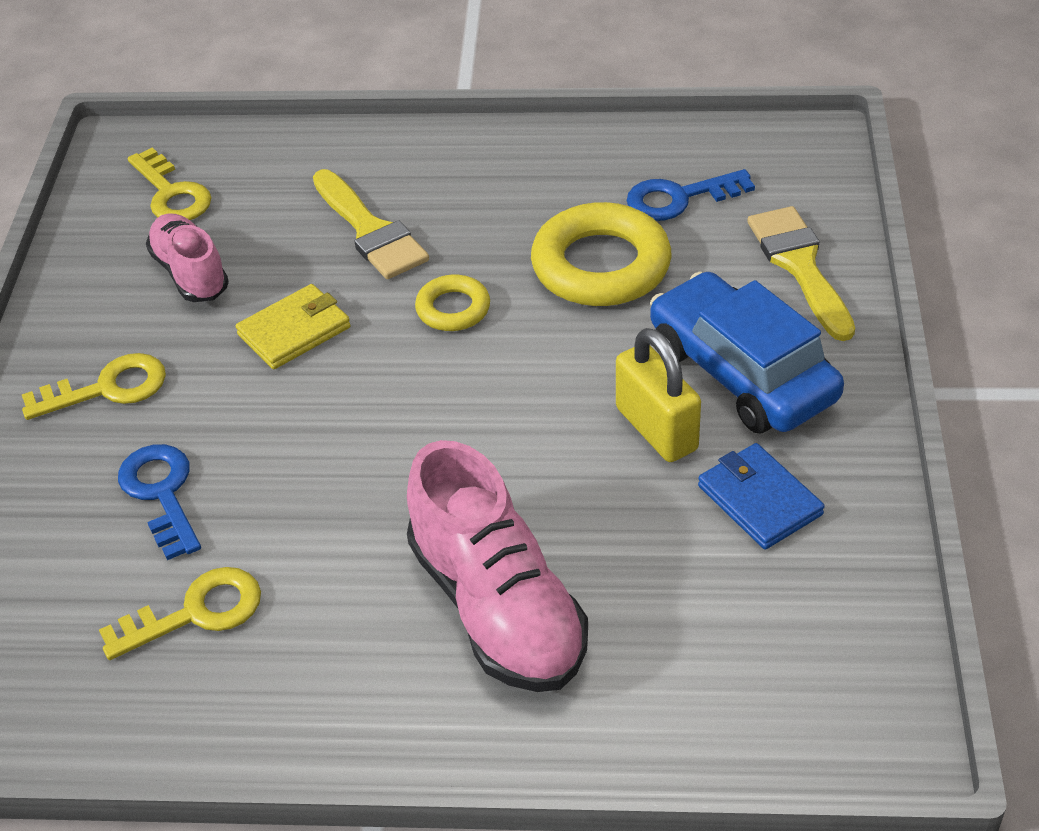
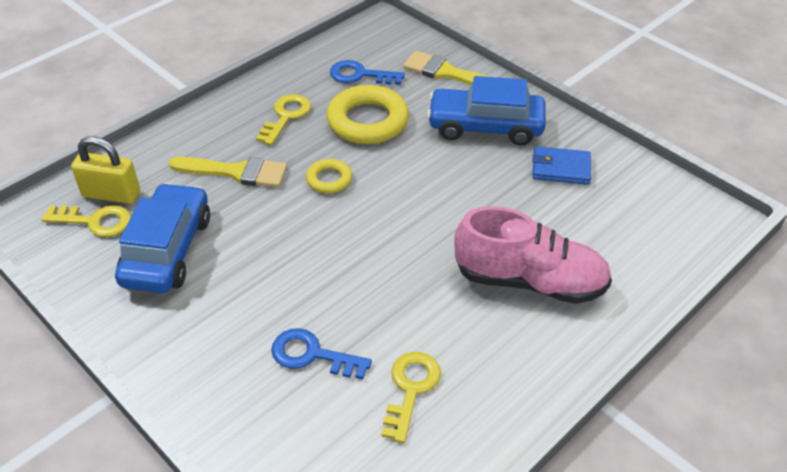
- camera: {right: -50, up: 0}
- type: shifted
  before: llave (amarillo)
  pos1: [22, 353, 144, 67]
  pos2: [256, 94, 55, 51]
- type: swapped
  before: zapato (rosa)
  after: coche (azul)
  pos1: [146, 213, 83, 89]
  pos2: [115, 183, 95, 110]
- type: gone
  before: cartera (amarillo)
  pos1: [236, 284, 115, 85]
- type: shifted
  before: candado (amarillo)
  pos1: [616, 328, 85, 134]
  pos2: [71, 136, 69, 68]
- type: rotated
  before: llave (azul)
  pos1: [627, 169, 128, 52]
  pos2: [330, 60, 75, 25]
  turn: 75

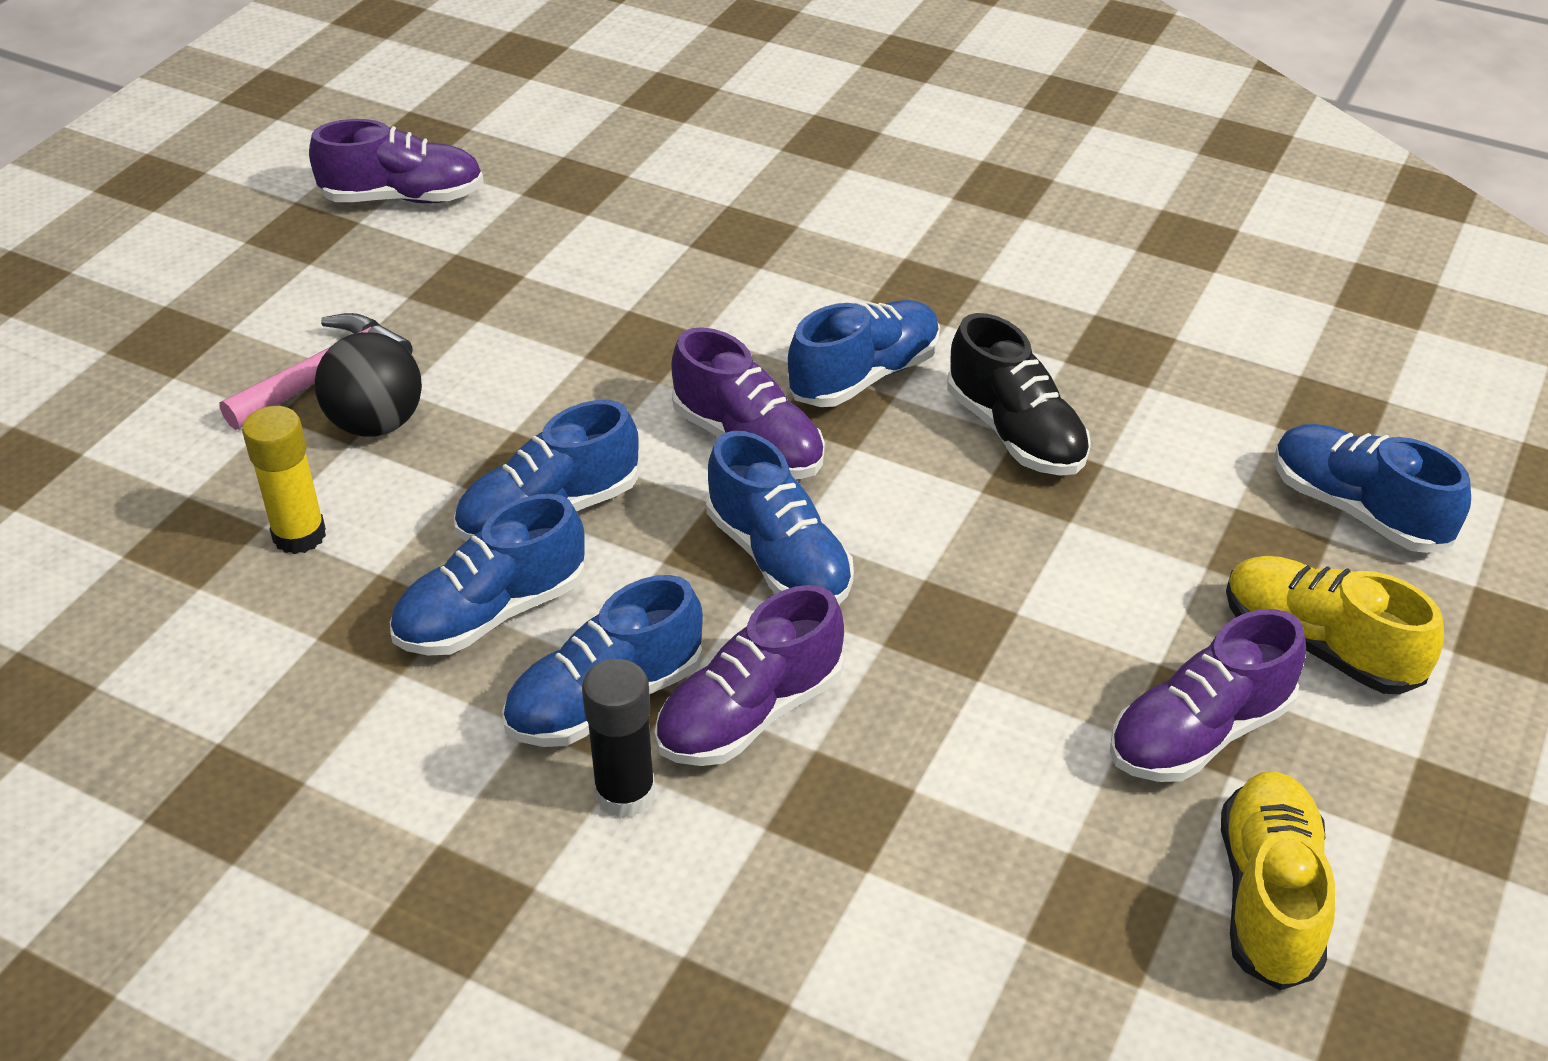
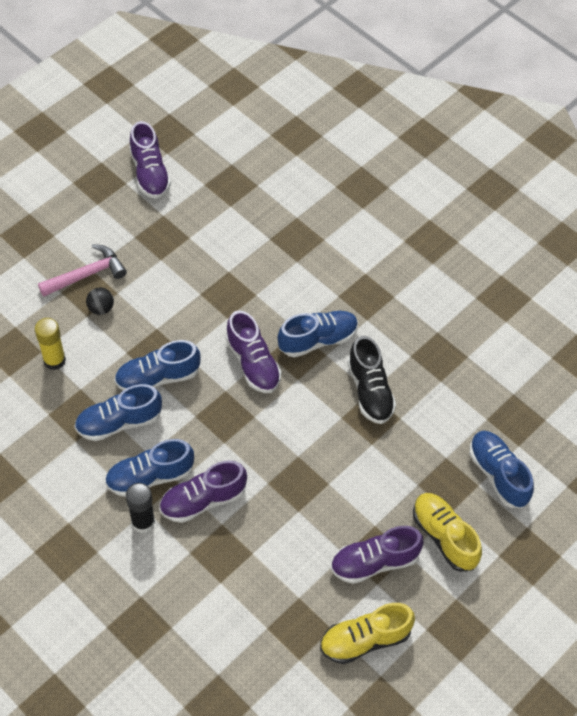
- camera: {right: 15, up: 15}
- type: rotated
  before: zapato (morado)
  pos1: [309, 119, 175, 85]
  pos2: [129, 121, 42, 78]
  turn: 60
- type: scaled
  before: pelota (negro)
  pos1: [315, 332, 107, 105]
  pos2: [86, 288, 28, 27]
  scale: 0.6
- type: gone
  before: zapato (azul)
  pos1: [706, 431, 148, 174]
- type: rotated
  before: zapato (amarillo)
  pos1: [1221, 771, 114, 219]
  pos2: [320, 603, 95, 61]
  turn: -135

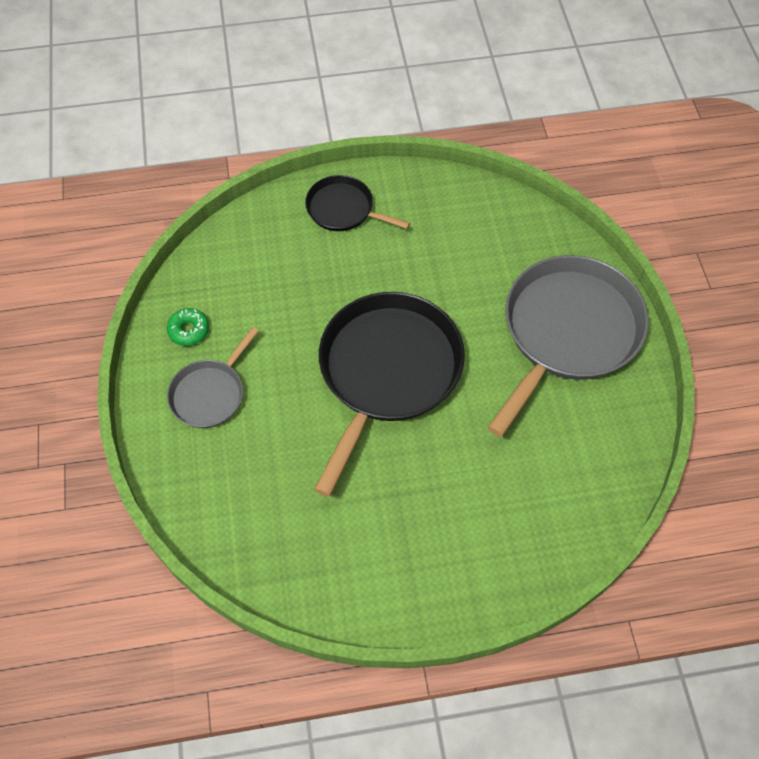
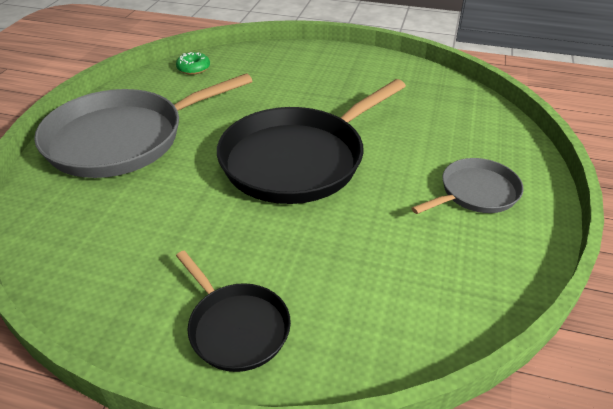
- camera: {right: -155, up: -20}
- type: shifted
  before: rosquilla (verde)
  pos1: [167, 308, 42, 38]
  pos2: [176, 52, 34, 23]

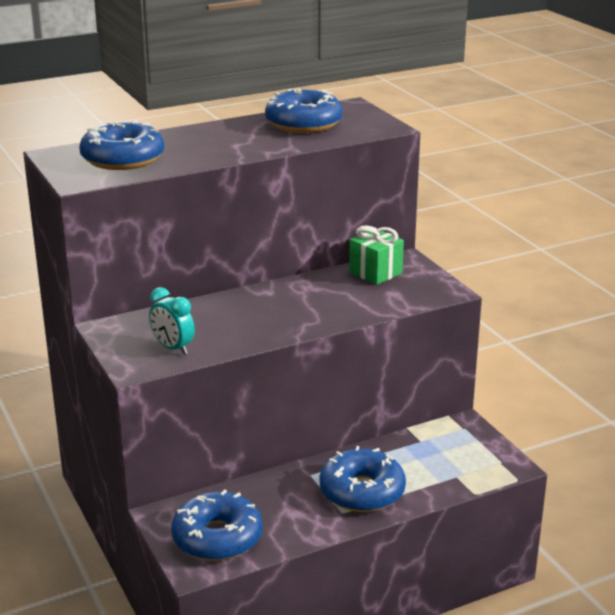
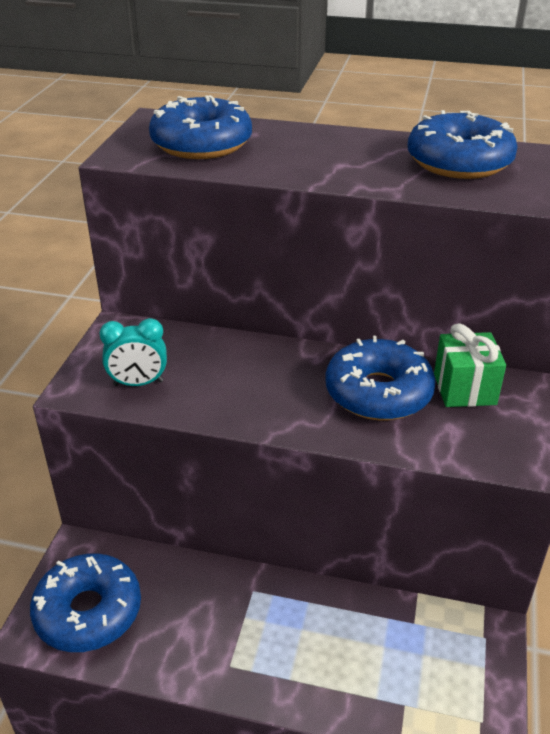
- camera: {right: 40, up: 10}
- type: rotated
  before: despertador (turquesa)
  pos1: [149, 287, 46, 68]
  pos2: [99, 318, 68, 68]
  turn: -90
- type: shifted
  before: rosquilla (azul)
  pos1: [319, 446, 87, 66]
  pos2: [325, 336, 111, 84]

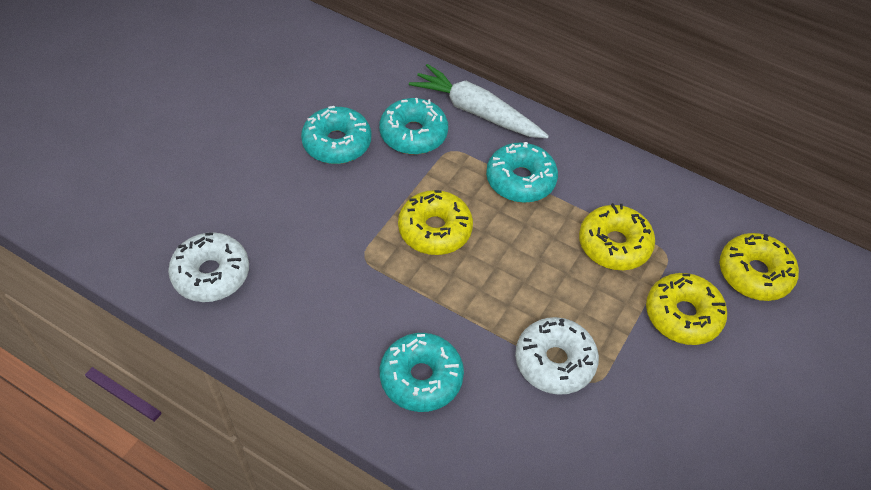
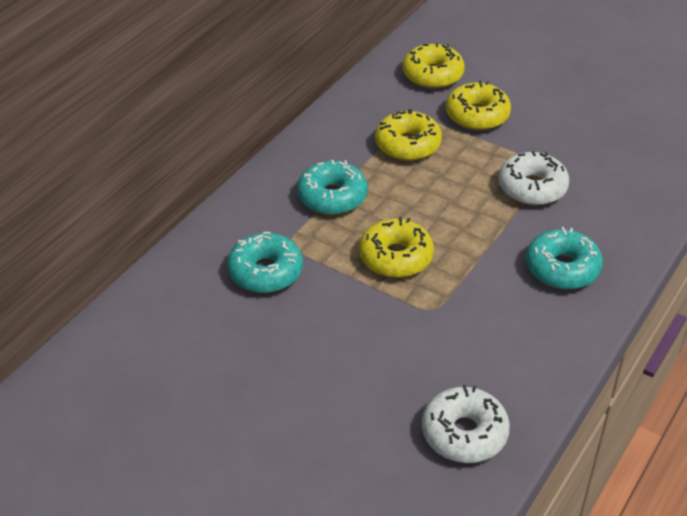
- camera: {right: -85, up: -10}
- type: gone
  before: rosquilla (turquesa)
  pos1: [301, 106, 70, 58]
- type: gone
  before: zanahoria (blanco)
  pos1: [409, 64, 140, 74]

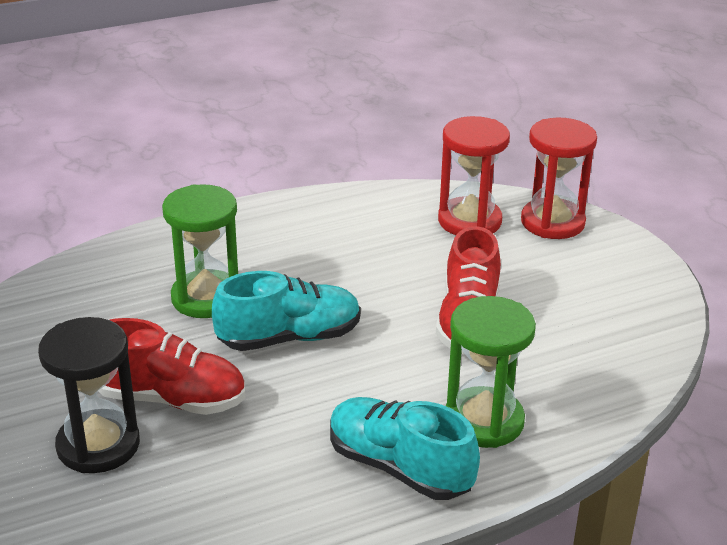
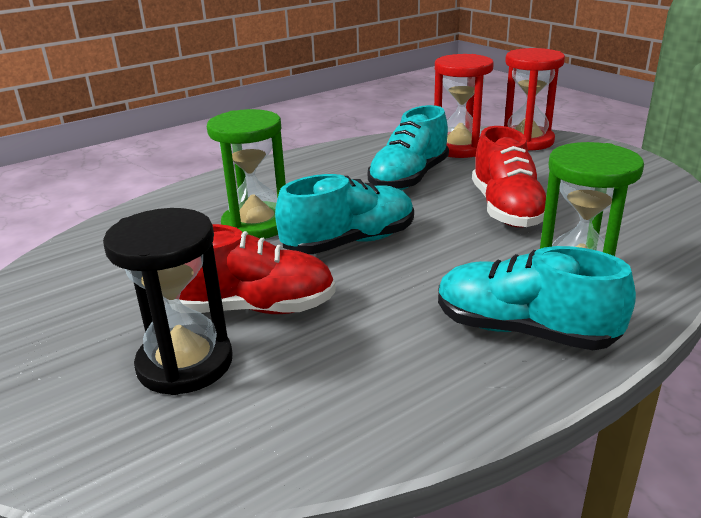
- camera: {right: -10, up: -5}
- type: new
  after: zapato (turquesa)
  pos2: [368, 105, 81, 85]

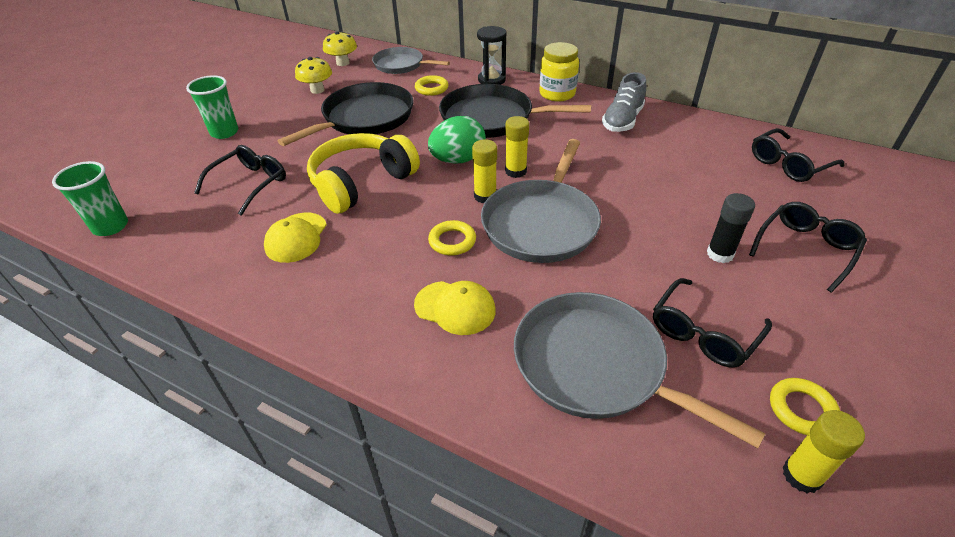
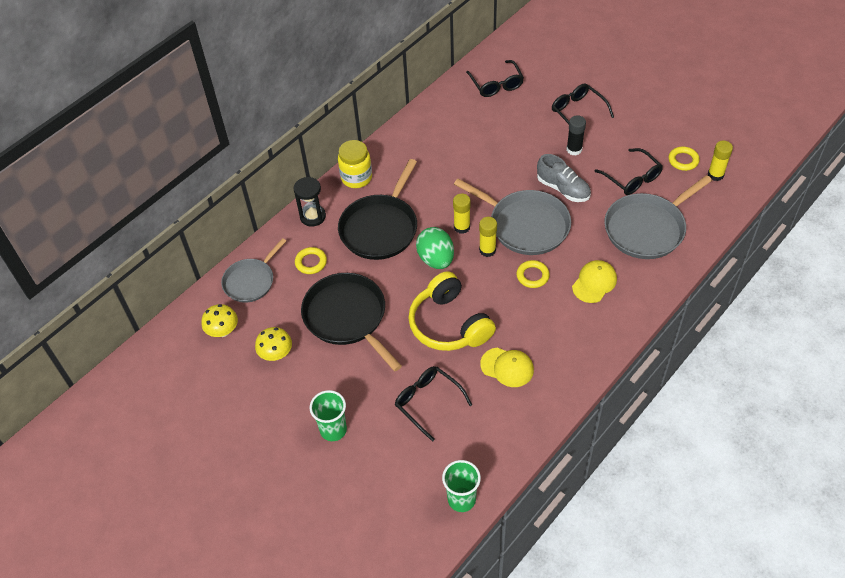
- camera: {right: -75, up: 10}
- type: shifted
  before: zapato (gris)
  pos1: [602, 72, 44, 60]
  pos2: [537, 154, 54, 48]

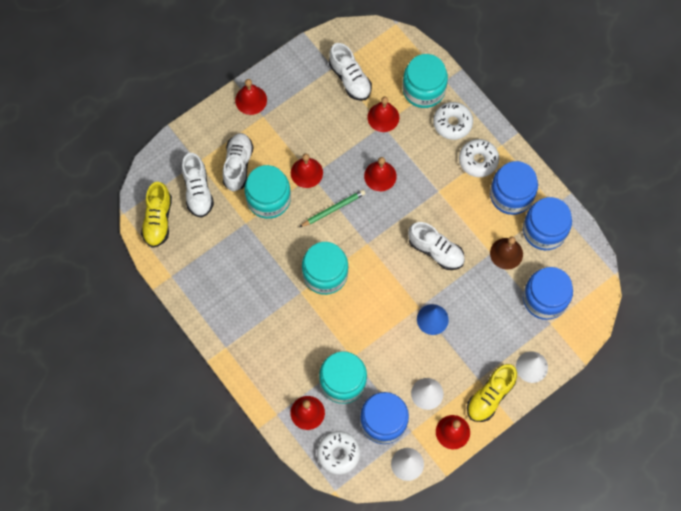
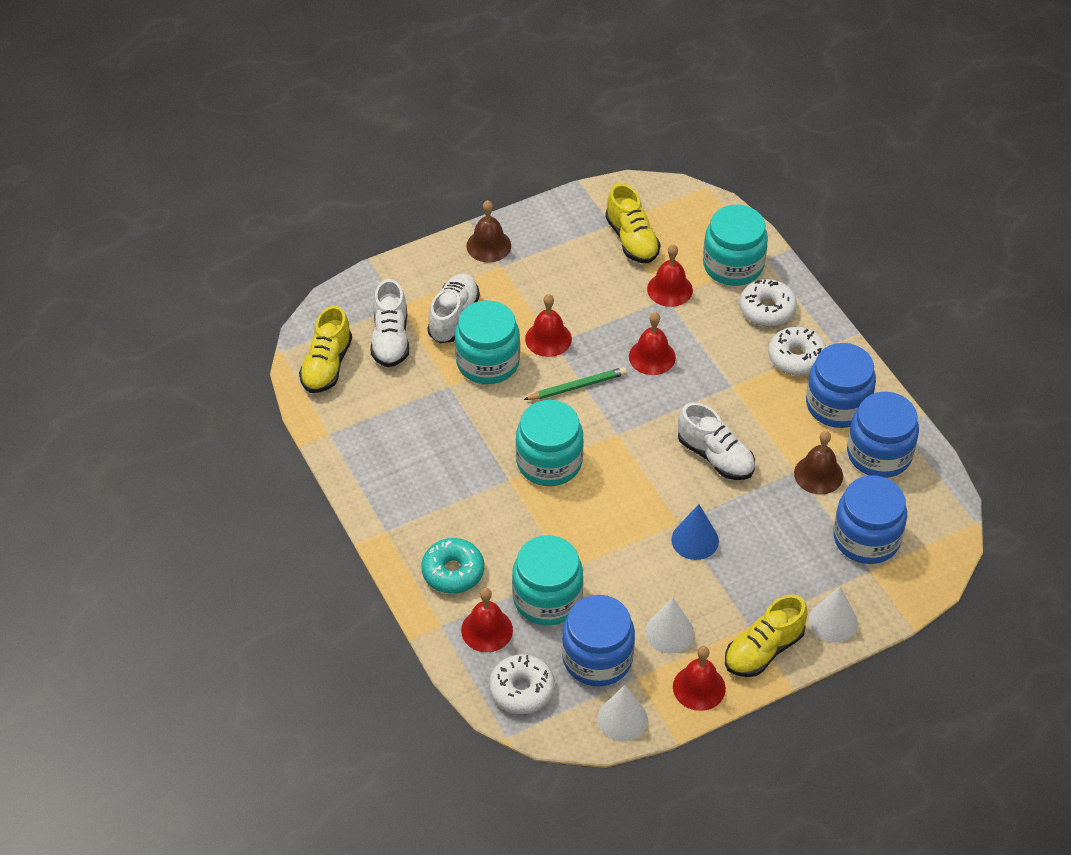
- camera: {right: 10, up: -20}
- type: repainted
  before: campana (rojo)
  after: campana (marrón)
  pos1: [235, 79, 32, 36]
  pos2: [466, 200, 45, 63]
- type: repainted
  before: zapato (blanco)
  after: zapato (amarillo)
  pos1: [329, 43, 43, 58]
  pos2: [605, 183, 56, 80]
- type: new
  after: rosquilla (turquesa)
  pos2: [421, 538, 63, 56]

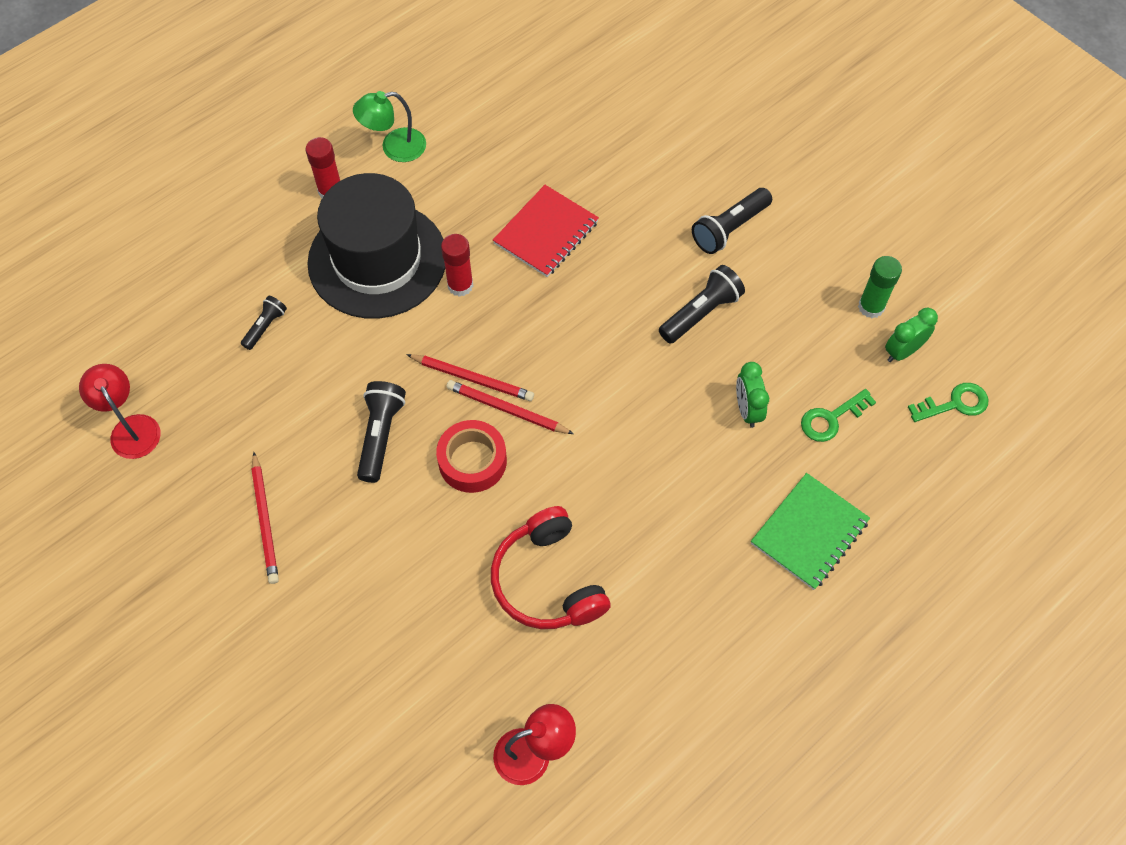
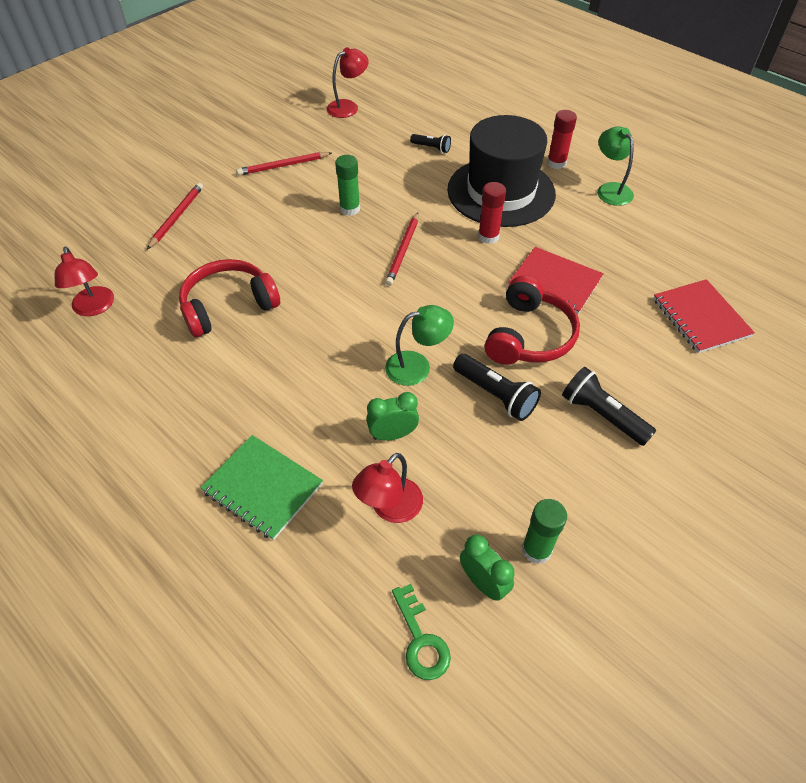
- camera: {right: 85, up: -10}
- type: swapped
  before: lámpara de mano (negro)
  after: barra de pegamento (verde)
  pos1: [357, 381, 49, 102]
  pos2: [335, 155, 25, 61]
- type: gone
  before: cinta adhesiva (rojo)
  pos1: [436, 420, 71, 73]
- type: shifted
  before: lápiz (rojo)
  pos1: [446, 380, 128, 54]
  pos2: [147, 183, 56, 66]
- type: swapped
  before: llave (verde)
  after: lámpara (rojo)
  pos1: [801, 389, 75, 53]
  pos2: [352, 453, 71, 70]
- type: new
  after: lámpara (verde)
  pos2: [385, 305, 69, 81]
- type: new
  after: auriculares (rojo)
  pos2: [484, 276, 96, 89]
- type: new
  after: cuaderno (rojo)
  pos2: [653, 279, 102, 74]

